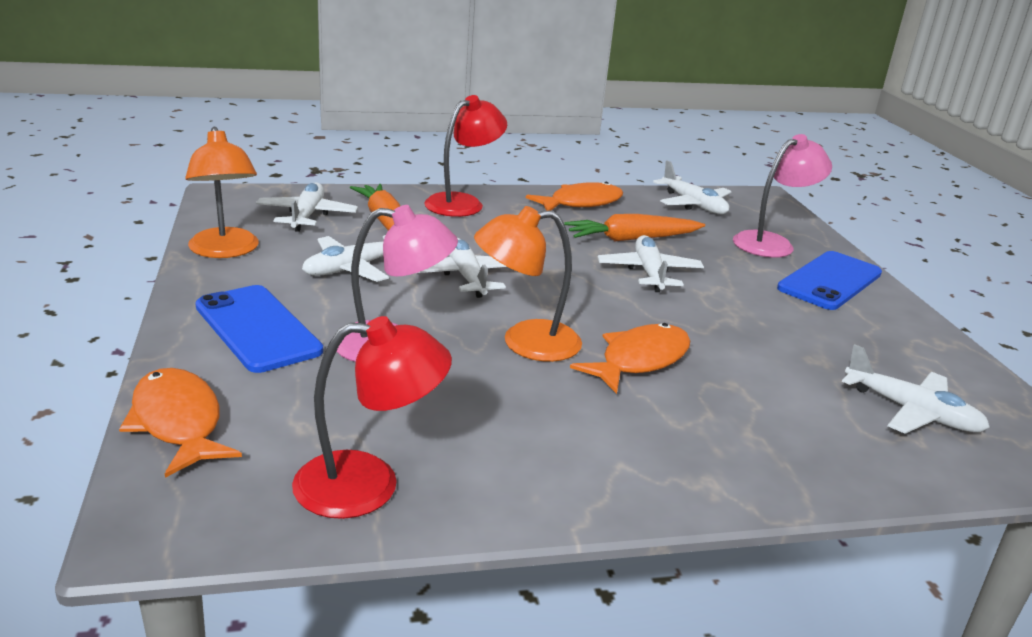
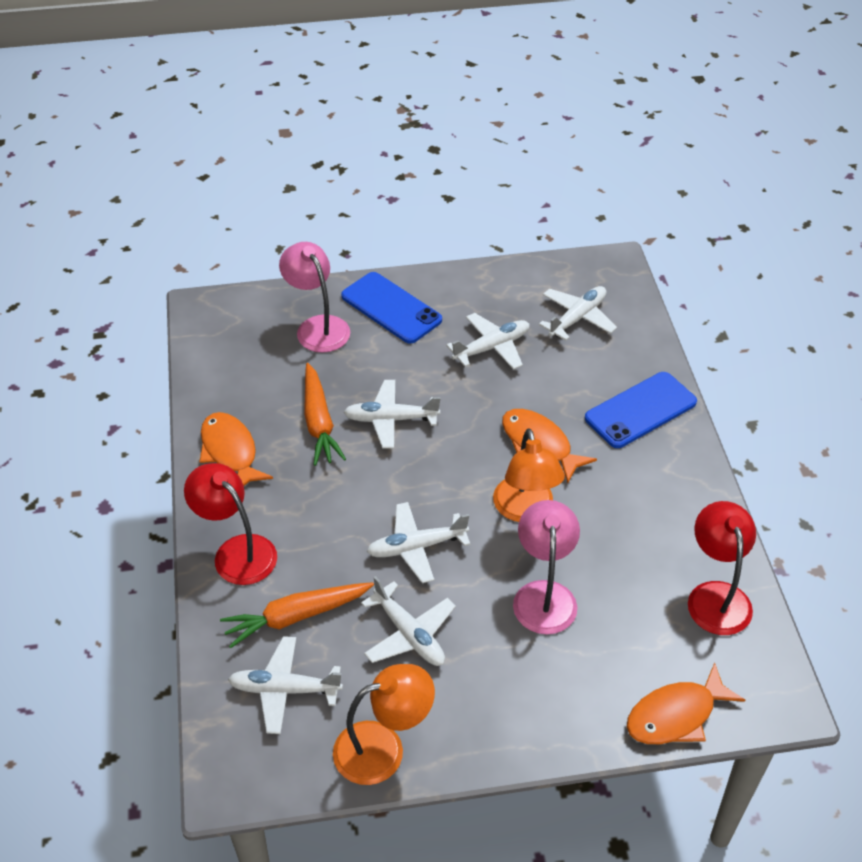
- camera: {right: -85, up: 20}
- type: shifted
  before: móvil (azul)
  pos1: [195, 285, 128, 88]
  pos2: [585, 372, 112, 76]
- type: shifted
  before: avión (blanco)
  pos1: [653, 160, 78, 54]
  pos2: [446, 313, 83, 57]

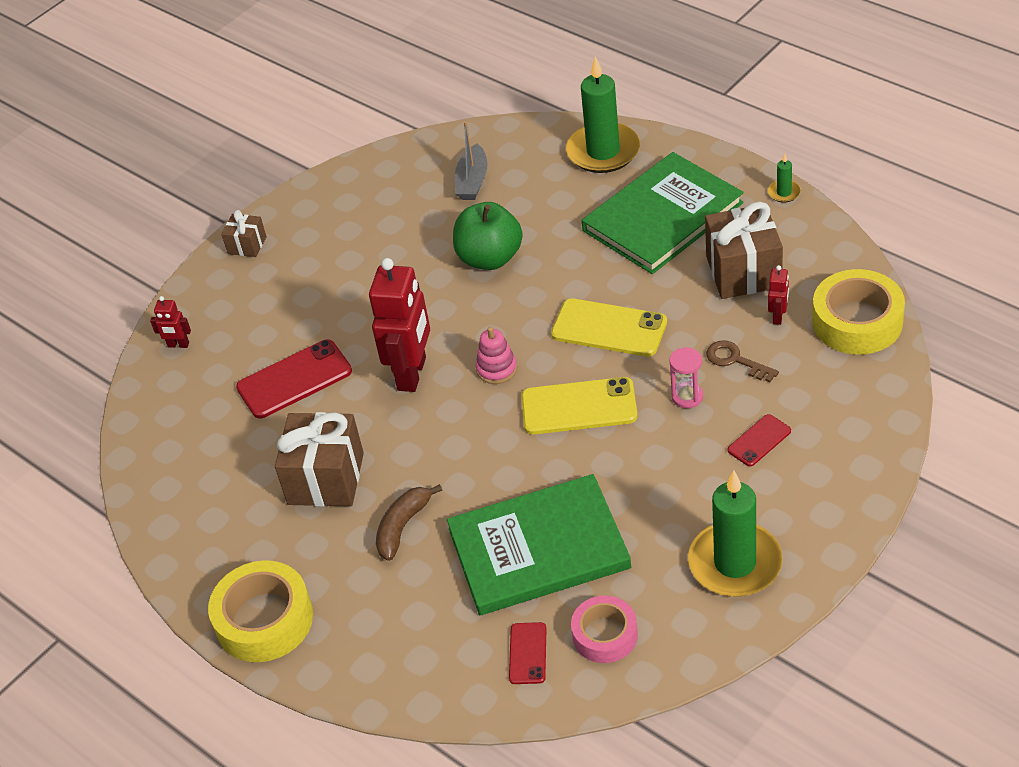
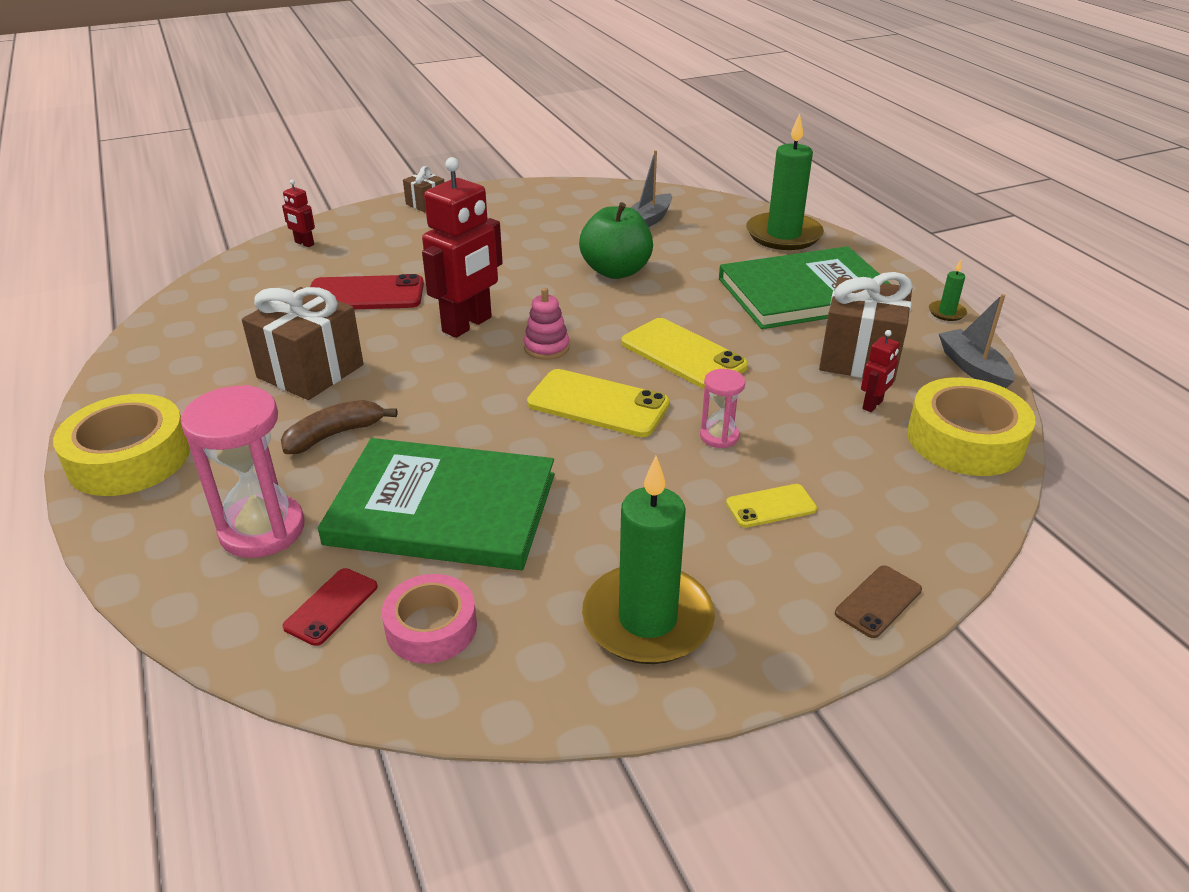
- camera: {right: 20, up: -10}
- type: gone
  before: llave (marrón)
  pos1: [706, 340, 73, 42]
- type: repainted
  before: móvil (rojo)
  after: móvil (amarillo)
  pos1: [727, 414, 64, 53]
  pos2: [726, 484, 91, 43]
- type: new
  after: reloj de arena (rosa)
  pos2: [180, 385, 125, 173]
- type: new
  after: móvil (marrón)
  pos2: [835, 565, 87, 73]
- type: new
  after: barco (gris)
  pos2: [939, 294, 76, 94]

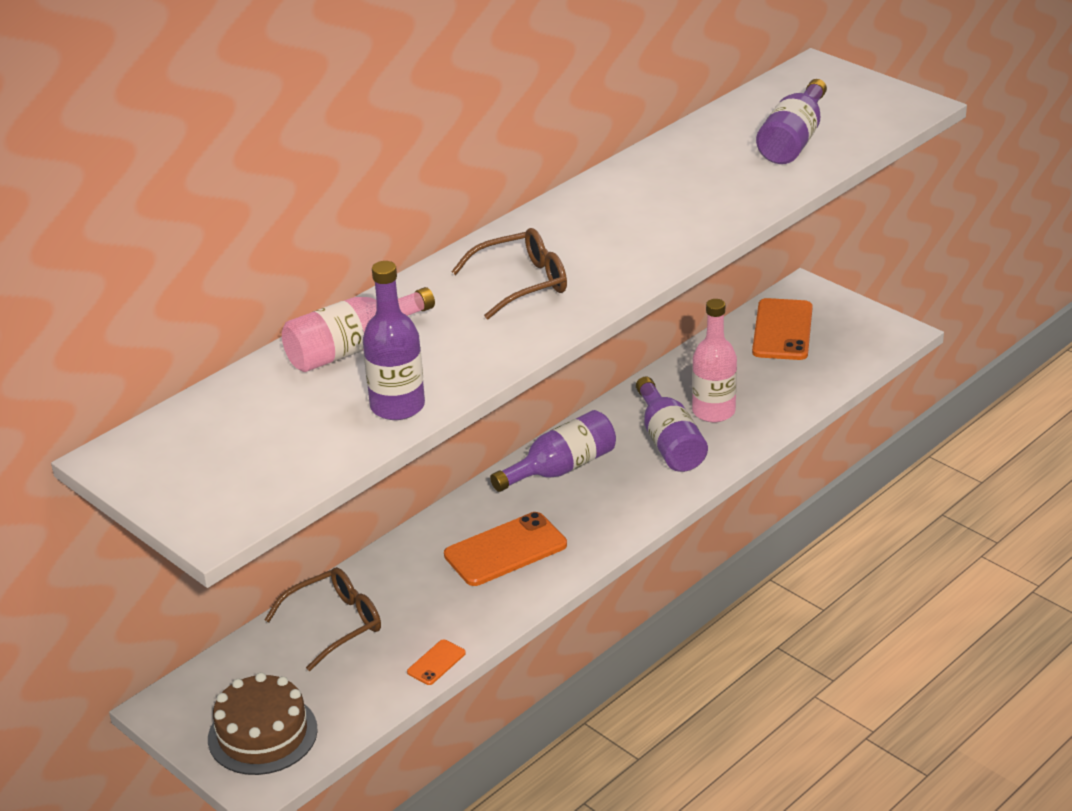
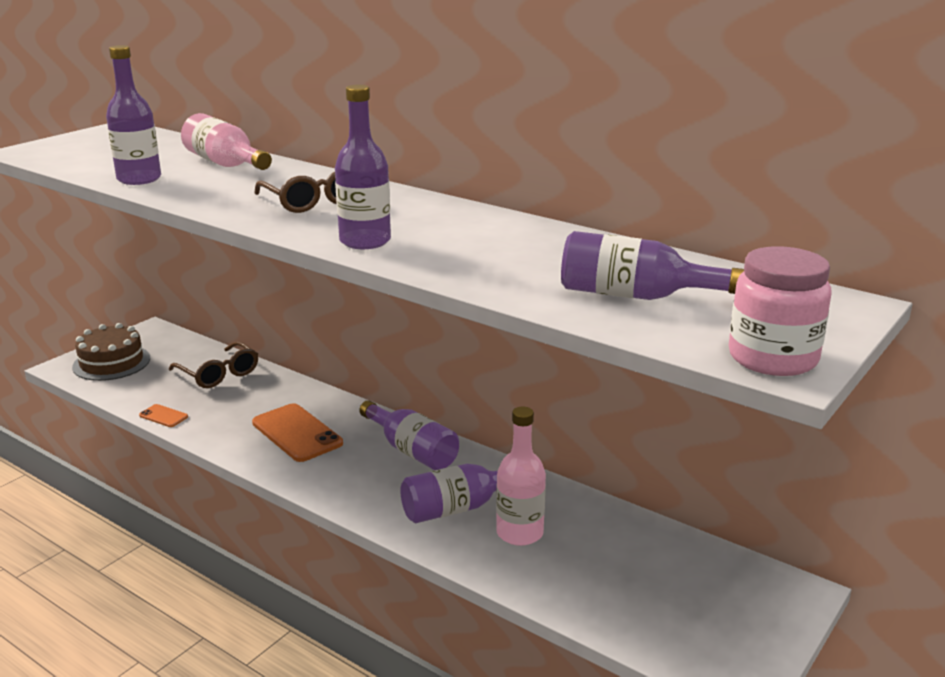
- camera: {right: 80, up: -10}
- type: gone
  before: móvil (naranja)
  pos1: [752, 298, 61, 62]
- type: new
  after: botella (morado)
  pos2: [335, 85, 56, 164]
- type: new
  after: tarro (rosa)
  pos2: [729, 246, 103, 130]

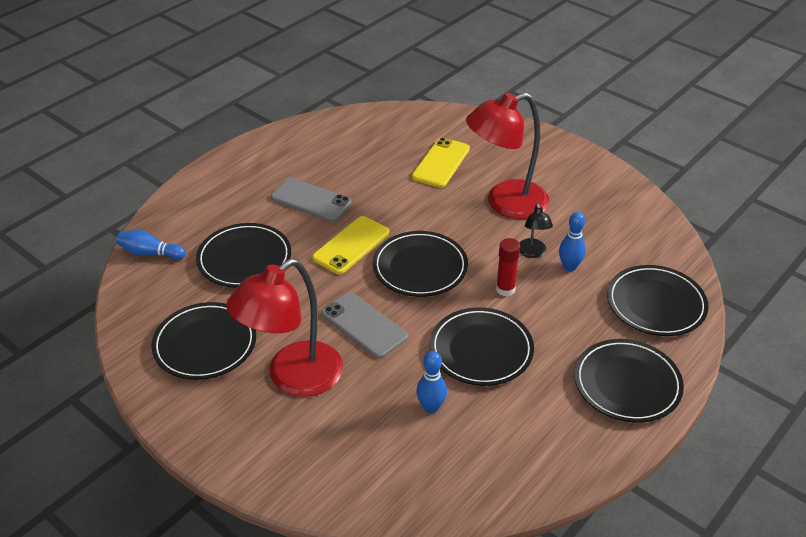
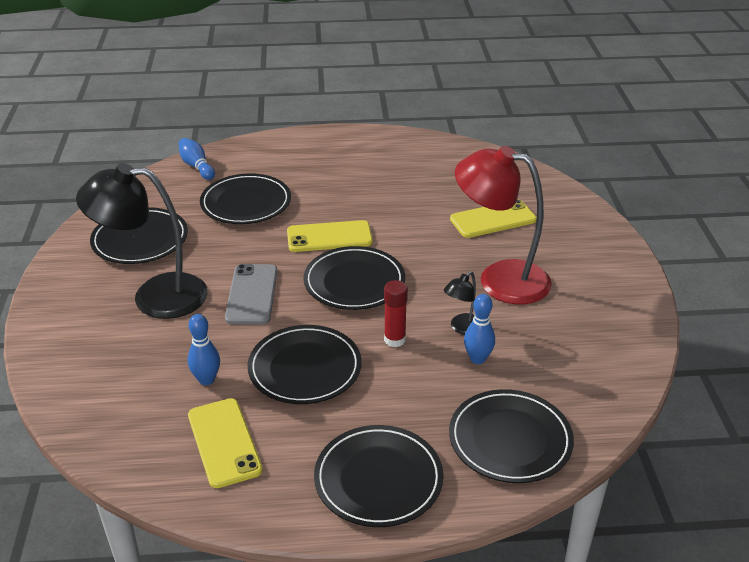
- camera: {right: 45, up: -5}
- type: repainted
  before: lámpara (rojo)
  after: lámpara (negro)
  pos1: [226, 259, 117, 138]
  pos2: [76, 163, 132, 156]
- type: gone
  before: móvil (gris)
  pos1: [271, 178, 81, 44]
- type: new
  after: móvil (amarillo)
  pos2: [188, 398, 75, 90]

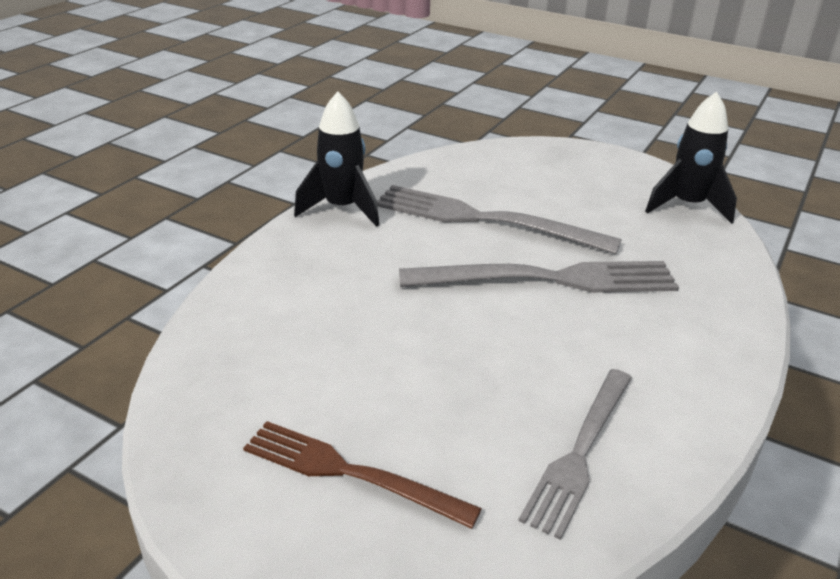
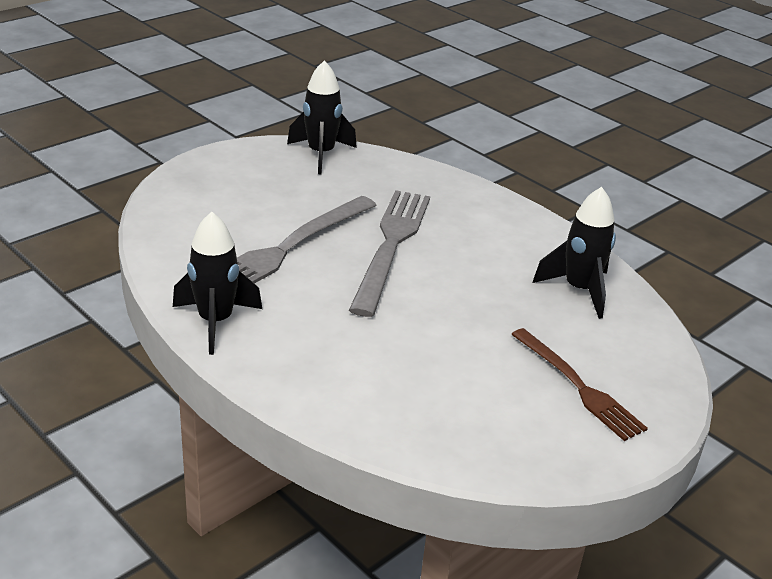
- camera: {right: -75, up: 0}
- type: rotated
  before: tenedor (marrón)
  pos1: [243, 421, 239, 108]
  pos2: [511, 328, 137, 113]
  turn: -75
- type: swapped
  before: tenedor (gris)
  after: cohete (negro)
  pos1: [519, 369, 113, 171]
  pos2: [533, 187, 83, 132]

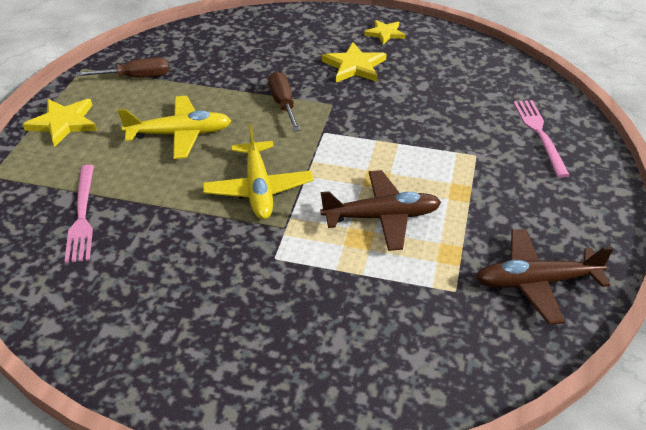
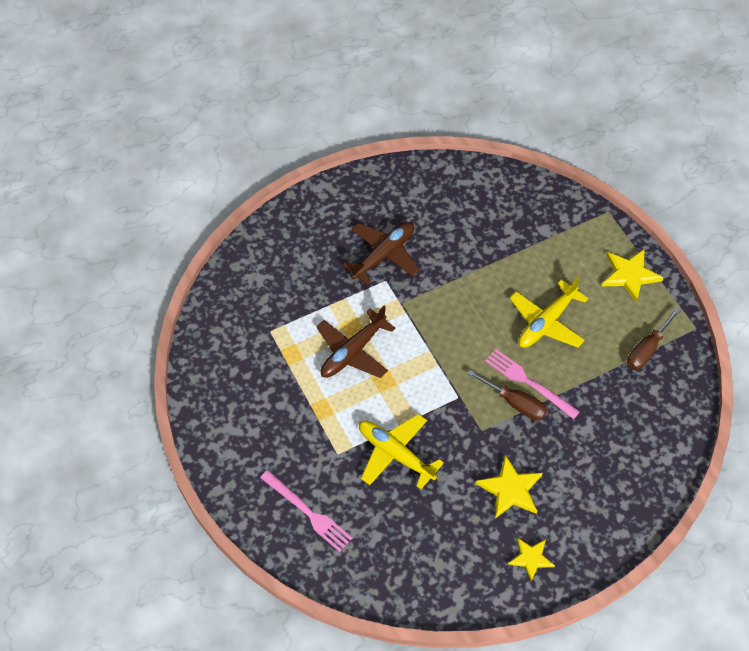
- camera: {right: 140, up: 15}
- type: shifted
  before: tenedor (rosa)
  pos1: [65, 165, 29, 98]
  pos2: [485, 349, 95, 70]
- type: shifted
  before: avión (amarillo)
  pos1: [203, 123, 111, 97]
  pos2: [359, 414, 85, 75]
- type: shifted
  before: avión (marrón)
  pos1: [476, 229, 137, 95]
  pos2: [343, 222, 76, 63]

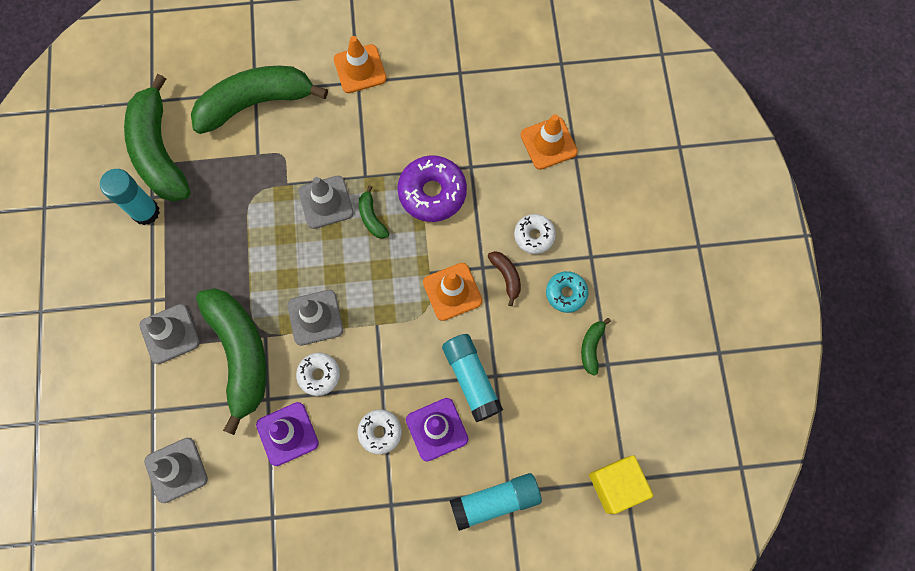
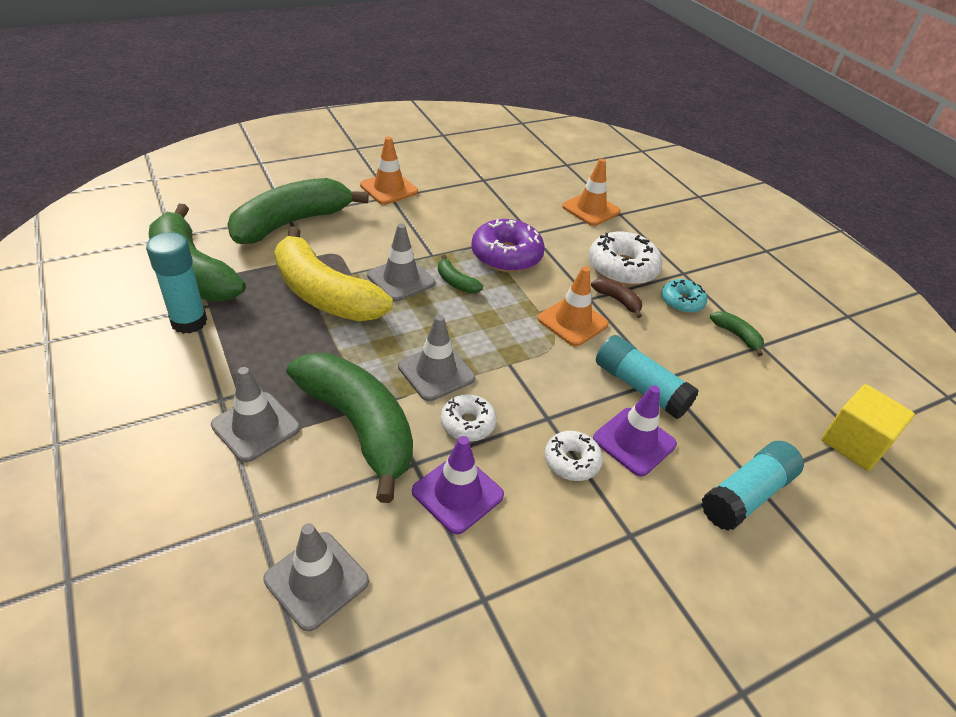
- camera: {right: -25, up: -30}
- type: scaled
  before: rosquilla (blanco)
  pos1: [514, 214, 42, 40]
  pos2: [589, 232, 74, 53]
  scale: 1.69
- type: rotated
  before: plátano (verde)
  pos1: [581, 318, 30, 58]
  pos2: [710, 311, 54, 45]
  turn: 150
- type: new
  after: plátano (amarillo)
  pos2: [275, 227, 118, 95]

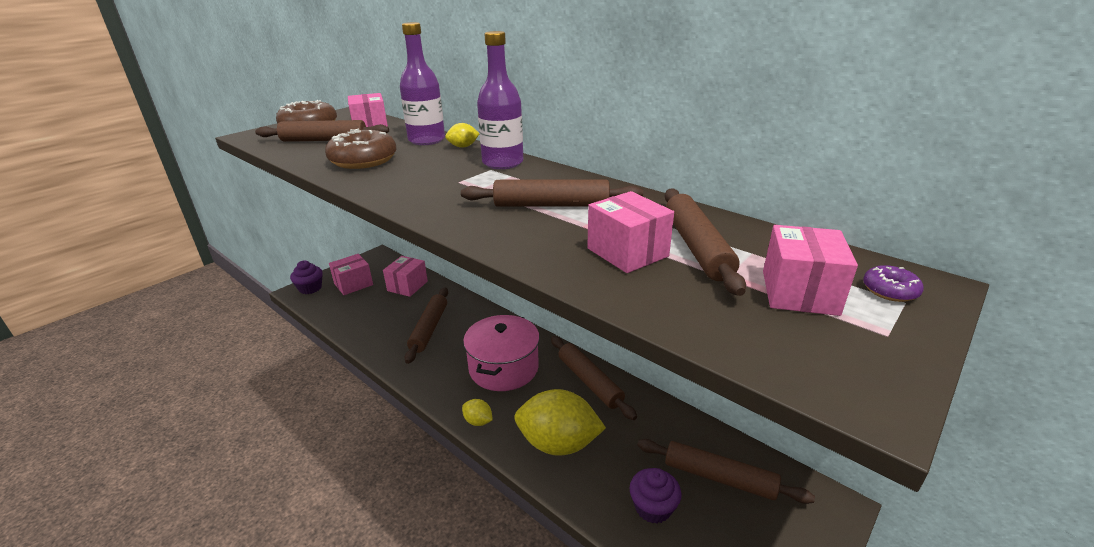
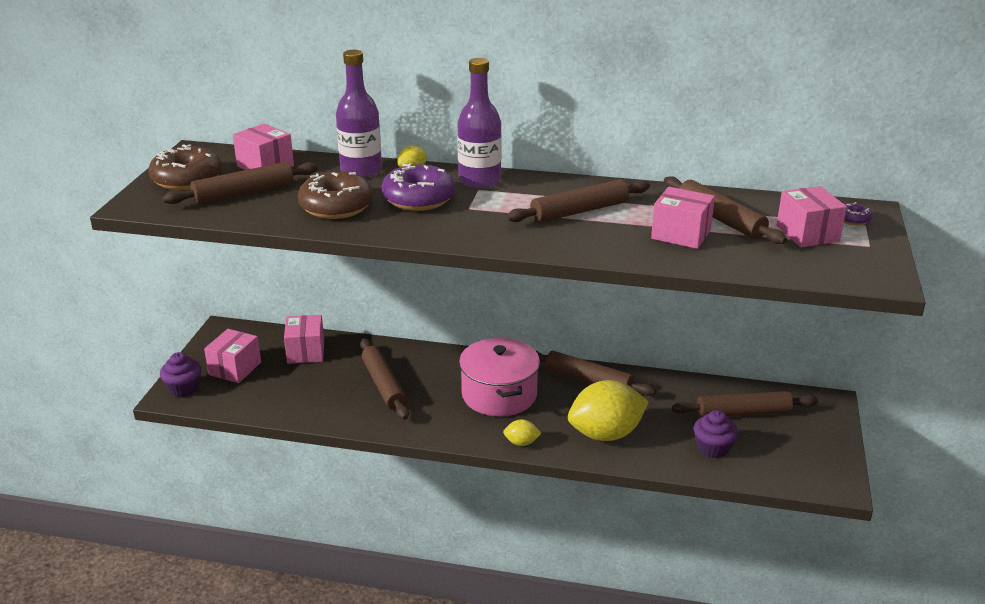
- camera: {right: -30, up: 0}
- type: new
  after: rosquilla (morado)
  pos2: [381, 163, 74, 48]

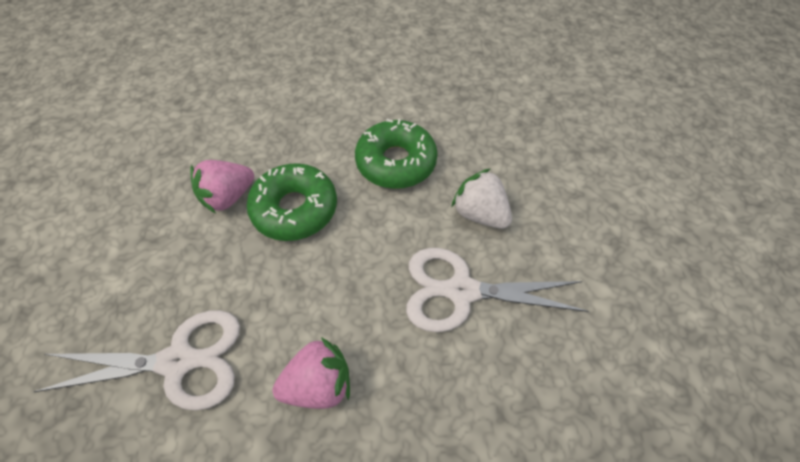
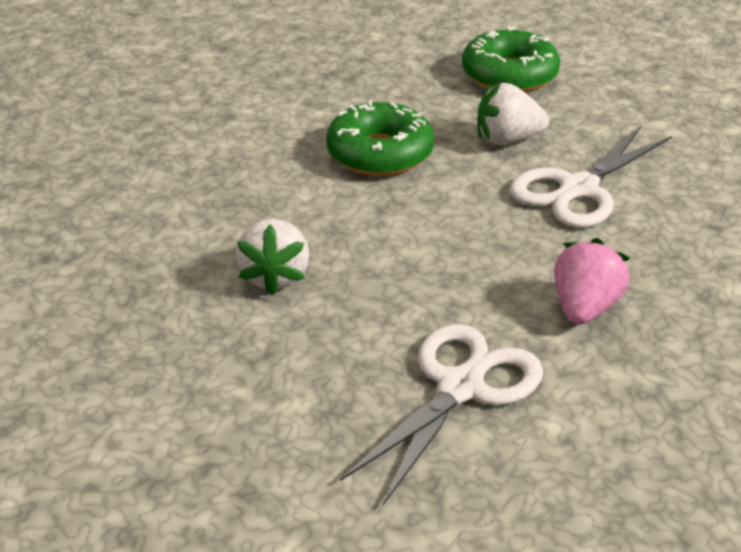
- camera: {right: -50, up: -20}
- type: repainted
  before: fresa (rosa)
  after: fresa (blanco)
  pos1: [190, 160, 64, 53]
  pos2: [236, 219, 73, 76]
- type: shifted
  before: rosquilla (verde)
  pos1: [247, 163, 90, 78]
  pos2: [462, 26, 98, 66]

